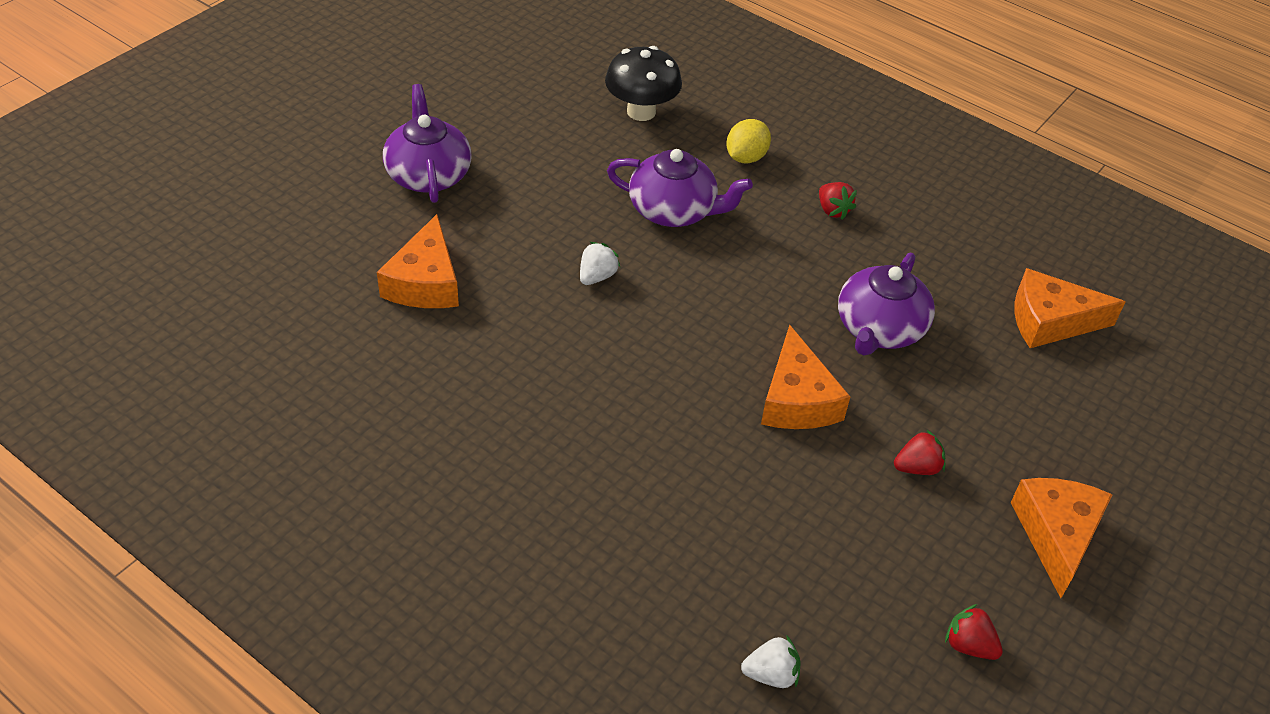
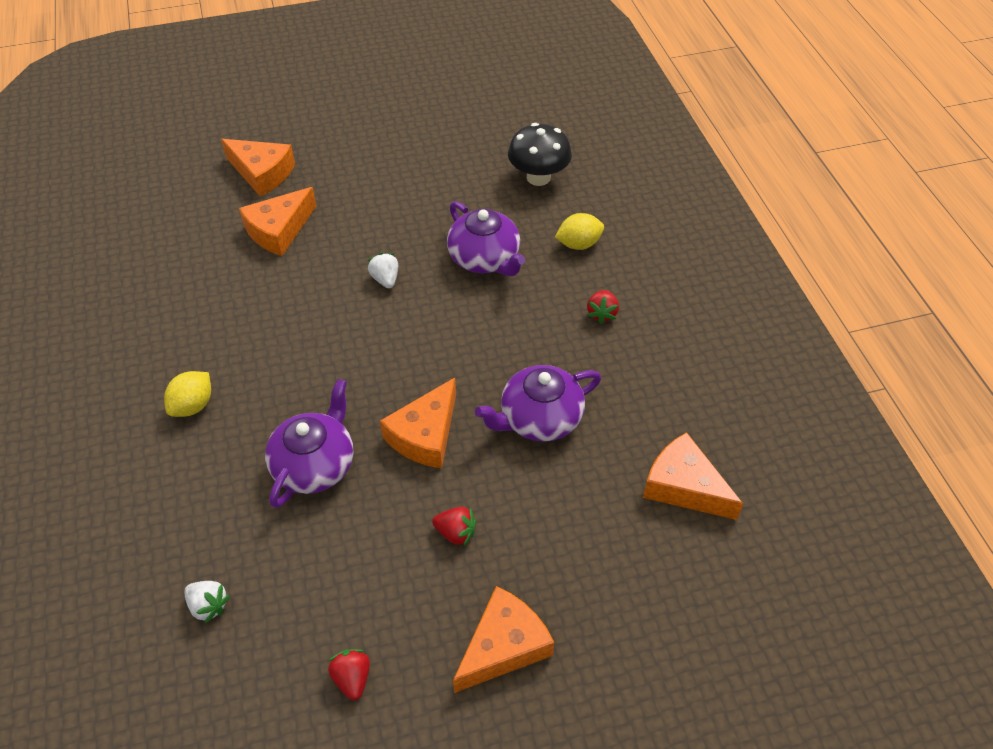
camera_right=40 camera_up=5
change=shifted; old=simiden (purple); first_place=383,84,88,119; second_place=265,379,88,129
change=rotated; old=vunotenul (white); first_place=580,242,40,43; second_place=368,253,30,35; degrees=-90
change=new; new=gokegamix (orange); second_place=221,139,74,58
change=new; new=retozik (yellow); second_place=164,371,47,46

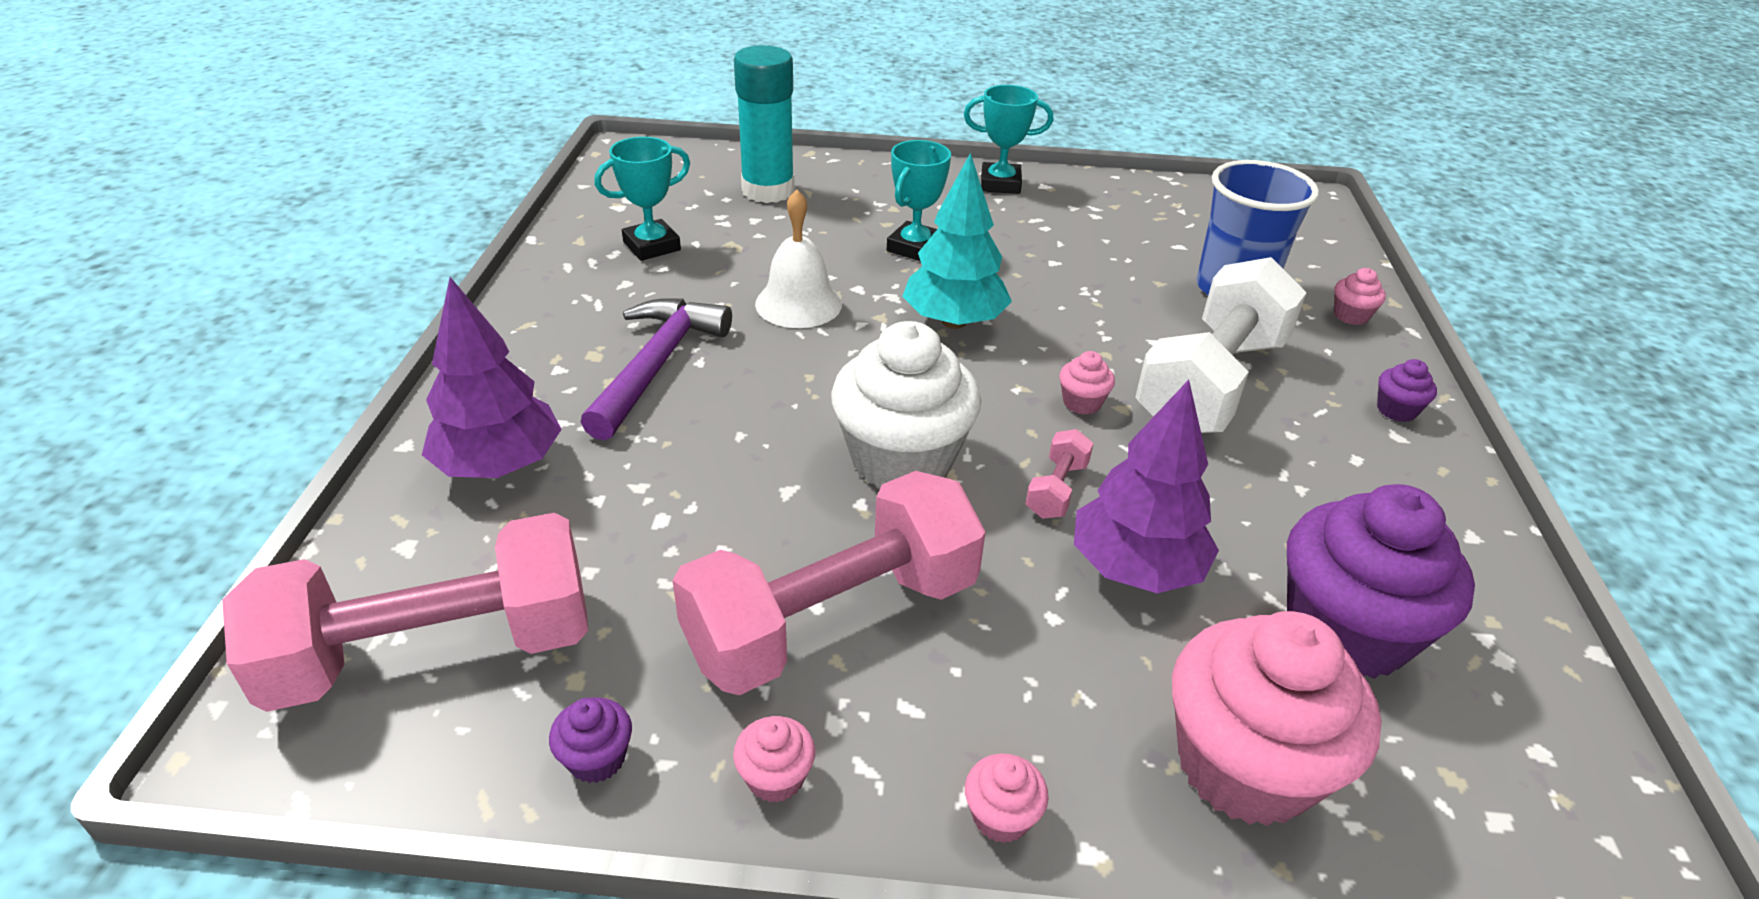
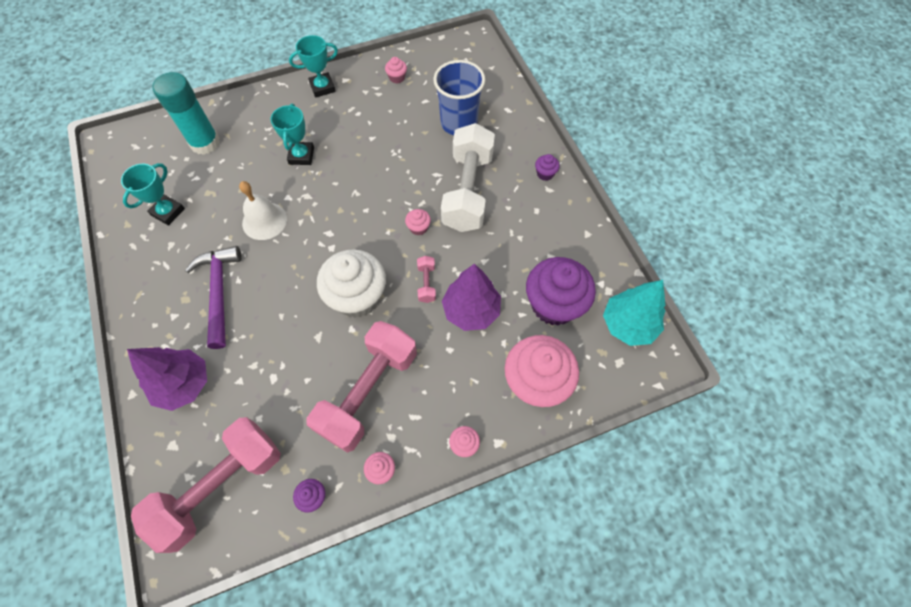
camera_right=-25 camera_up=25
change=shifted; old=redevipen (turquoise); first_place=902,153,110,176; second_place=603,280,63,66
change=shifted; old=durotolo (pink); first_place=1334,268,52,57; second_place=385,57,22,26

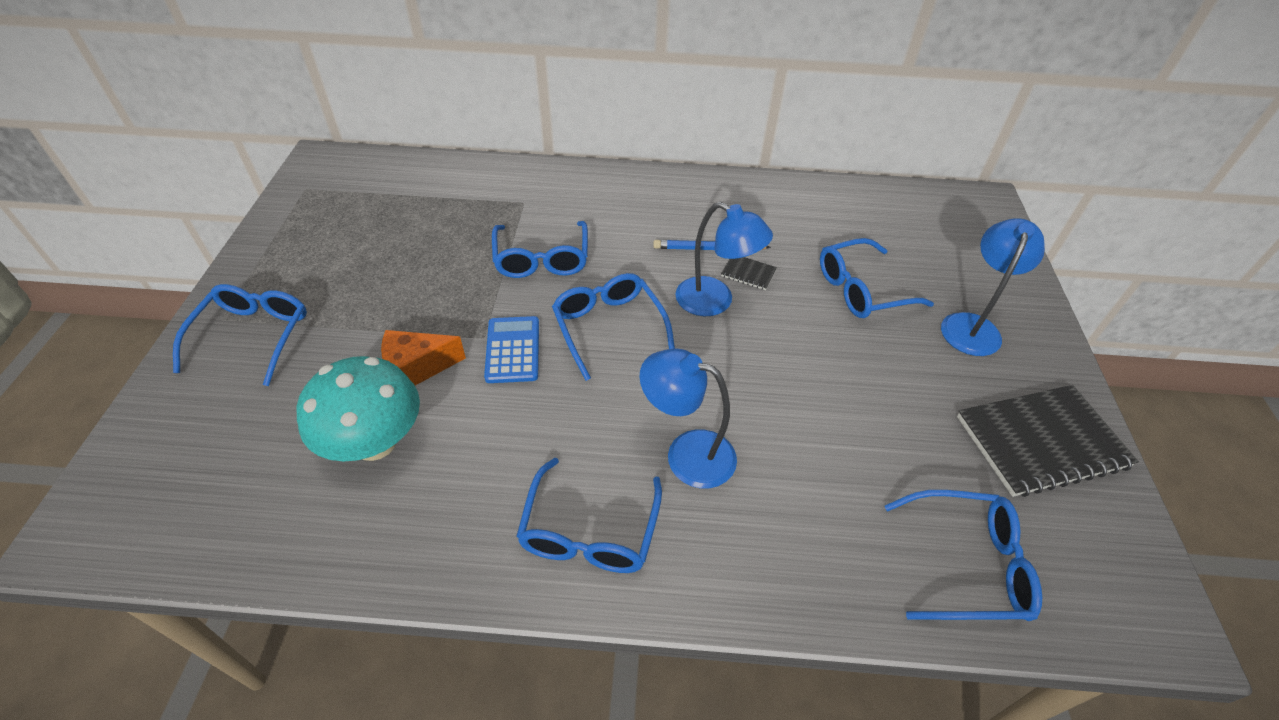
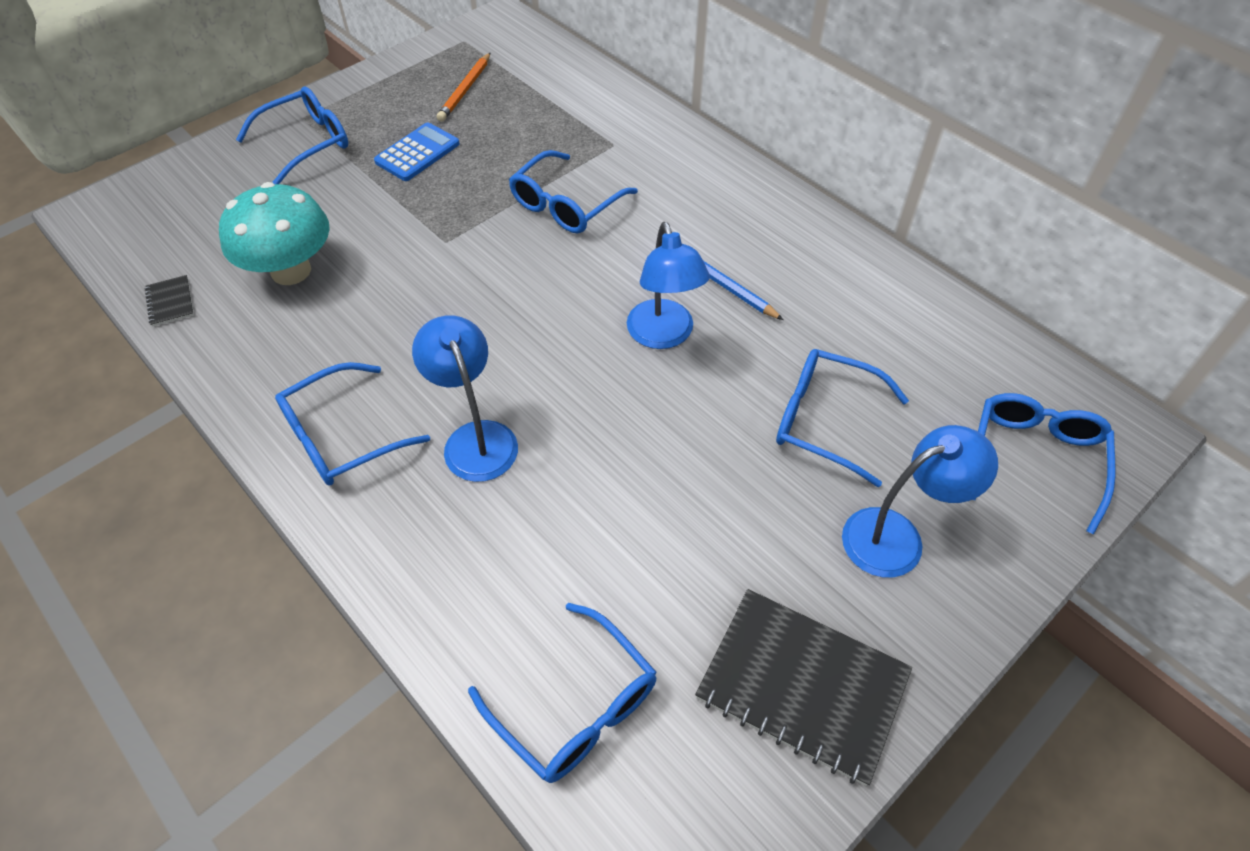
camera_right=45 camera_up=5
change=shifted; old=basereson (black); first_place=721,257,56,33; second_place=145,275,49,52
change=shifted; old=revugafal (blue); first_place=552,273,123,108; second_place=973,393,142,141
change=shifted; old=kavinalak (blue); first_place=484,316,55,67; second_place=374,122,85,59
change=gone; old=gokegamix (orange); first_place=381,330,85,55
change=new; new=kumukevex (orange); second_place=437,53,53,69

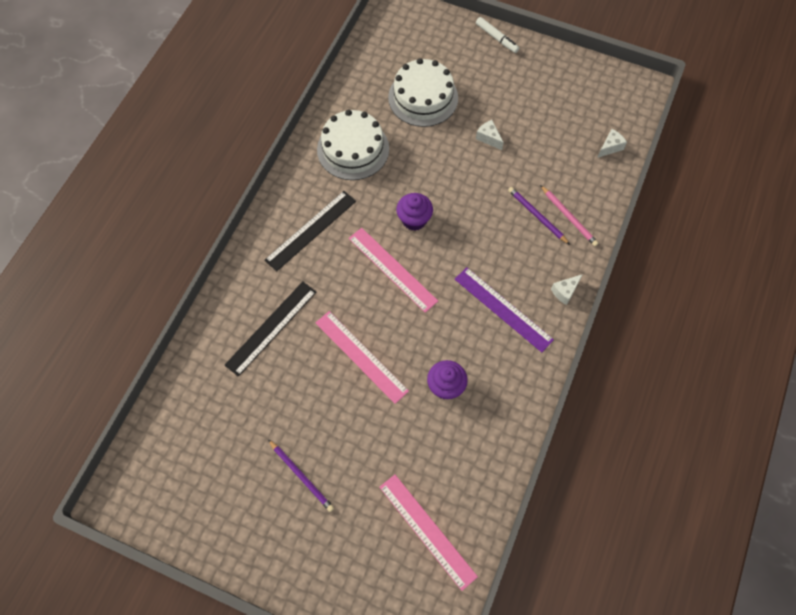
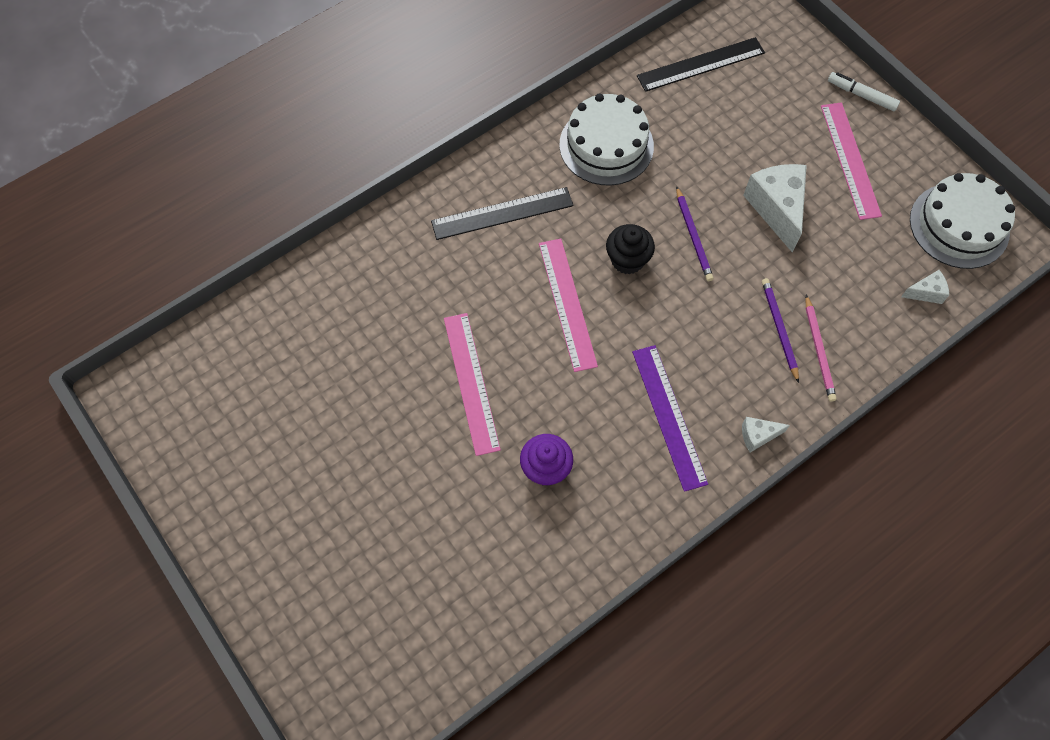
camera_right=30 camera_up=0
change=rotated; old=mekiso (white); first_place=476,17,44,36; second_place=828,72,72,39; degrees=135
change=shifted; old=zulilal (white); first_place=388,58,70,69; second_place=910,173,105,96
change=scaled; old=gokegamix (white); first_place=476,120,28,30; second_place=743,164,64,89; factor=2.01
change=repainted; old=durotolo (purple); new=durotolo (black); first_place=396,193,37,38; second_place=606,224,49,50
change=shifted; old=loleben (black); first_place=225,281,91,96; second_place=637,37,128,55
change=shifted; old=kumukevex (purple); first_place=268,439,66,73; second_place=676,186,38,95
change=shifted; old=loleben (pink); first_place=379,475,99,116; second_place=821,102,61,118

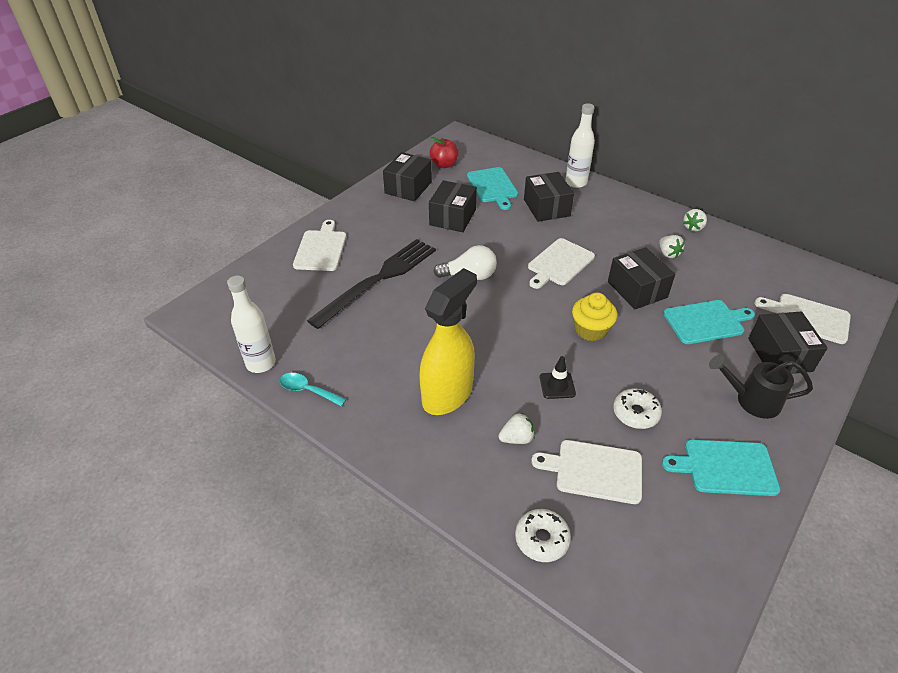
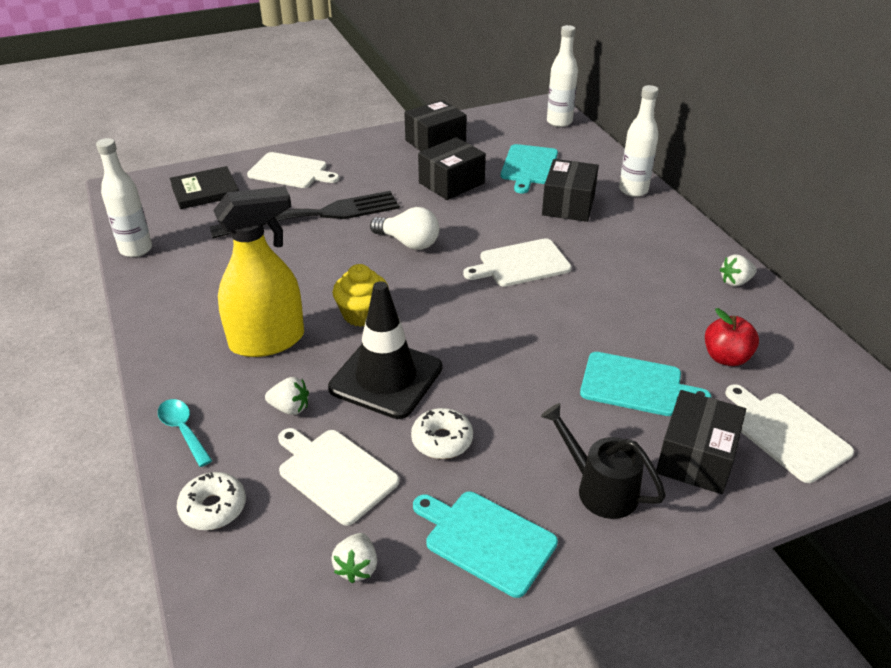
camera_right=30 camera_up=-5
change=shifted; old=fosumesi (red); first_place=430,137,29,31; second_place=705,308,54,58
change=rotated; old=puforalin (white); first_place=293,220,53,51; second_place=247,152,93,36; degrees=75
change=shifted; old=vunotenul (white); first_place=659,235,26,24; second_place=331,533,46,50
change=gone; old=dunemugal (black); first_place=608,247,67,62
change=shifted; old=durotolo (yellow); first_place=572,293,45,48; second_place=333,264,55,63
change=scaled; old=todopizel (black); first_place=540,356,36,43; second_place=328,281,114,138; factor=2.22
change=shifted; old=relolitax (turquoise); first_place=280,373,66,33; second_place=158,399,55,68
change=new; new=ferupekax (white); second_place=547,25,31,102
change=new; new=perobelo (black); second_place=169,166,70,43

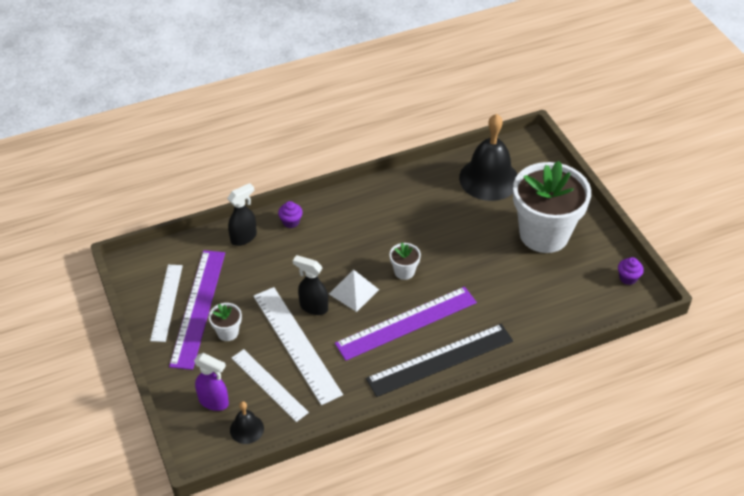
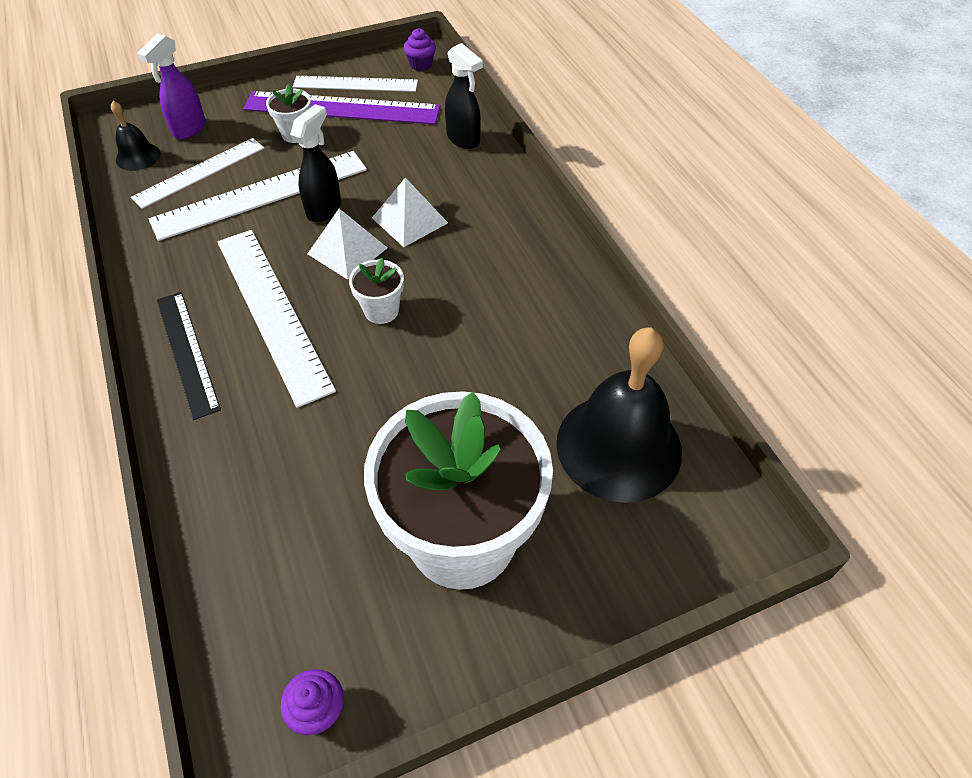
camera_right=90 camera_up=5
change=shifted; old=durotolo (purple); first_place=278,201,25,27; second_place=404,28,32,43
change=repainted; old=loleben (purple); new=loleben (white); first_place=335,287,142,74; second_place=217,230,119,178
change=scaled; old=loleben (black); first_place=366,324,147,73; second_place=156,292,65,128; factor=0.66
change=new; new=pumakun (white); second_place=372,177,76,70

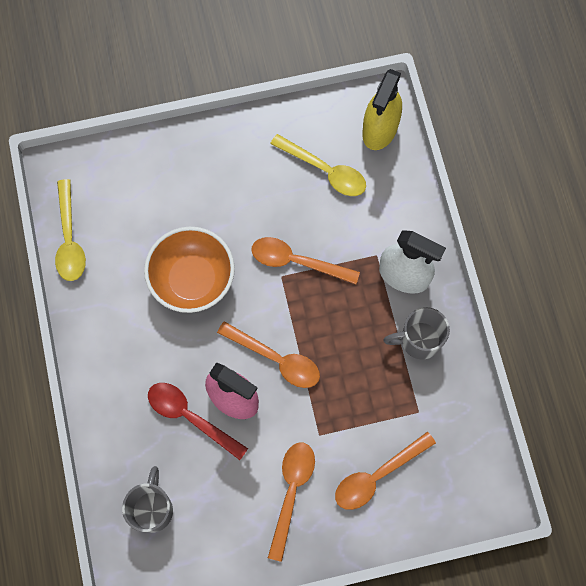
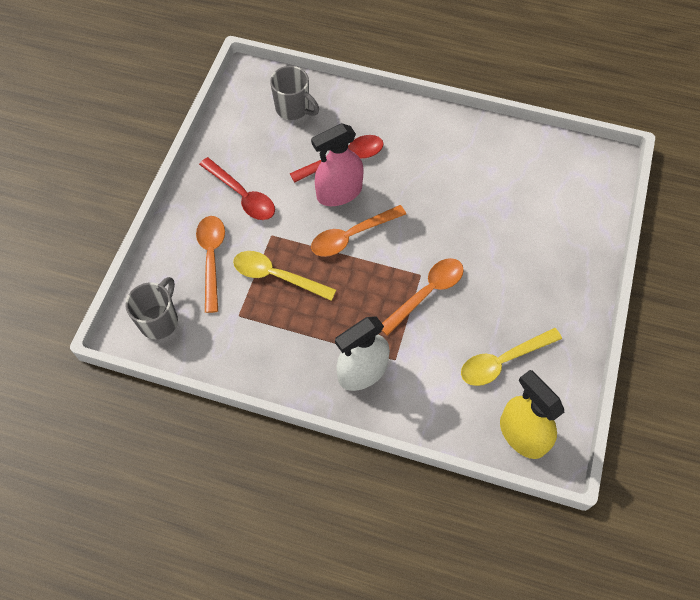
camera_right=120 camera_up=-10
change=shifted; old=relolitax (yellow); first_place=55,179,31,102; second_place=233,251,103,50
change=gone; old=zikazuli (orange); first_place=144,227,91,86
change=shifted; old=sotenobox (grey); first_place=383,307,67,52; second_place=125,277,53,62
change=repainted; old=relolitax (orange); new=relolitax (red); first_place=268,443,47,119; second_place=199,157,76,63

